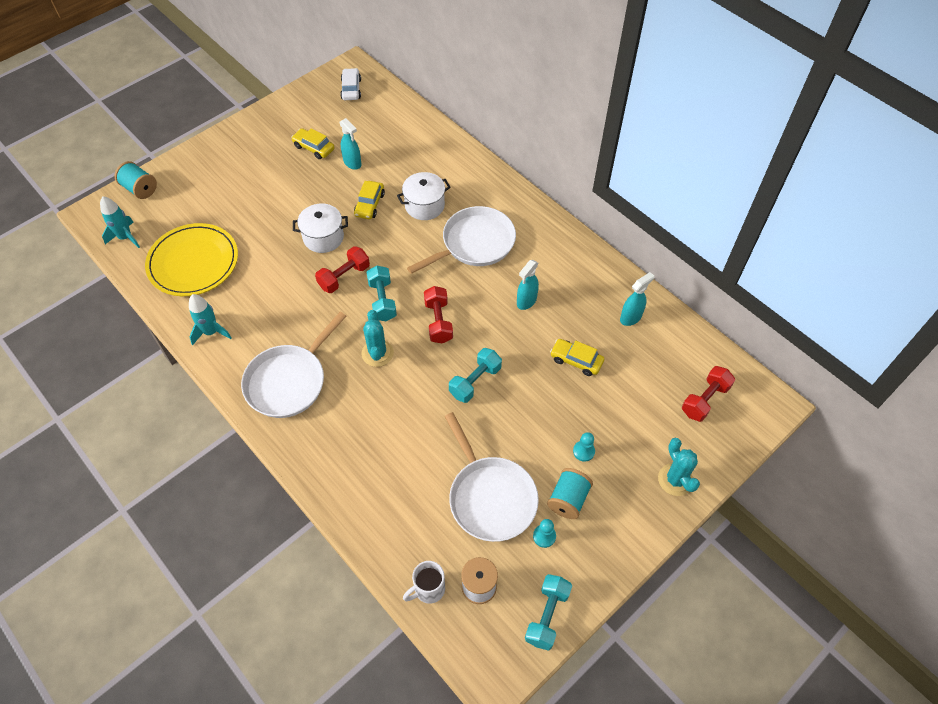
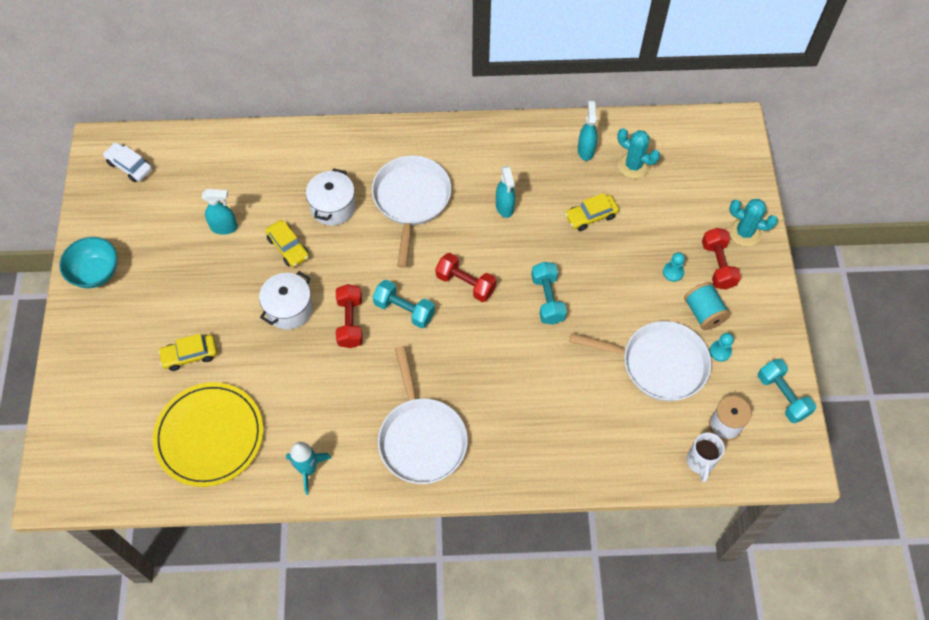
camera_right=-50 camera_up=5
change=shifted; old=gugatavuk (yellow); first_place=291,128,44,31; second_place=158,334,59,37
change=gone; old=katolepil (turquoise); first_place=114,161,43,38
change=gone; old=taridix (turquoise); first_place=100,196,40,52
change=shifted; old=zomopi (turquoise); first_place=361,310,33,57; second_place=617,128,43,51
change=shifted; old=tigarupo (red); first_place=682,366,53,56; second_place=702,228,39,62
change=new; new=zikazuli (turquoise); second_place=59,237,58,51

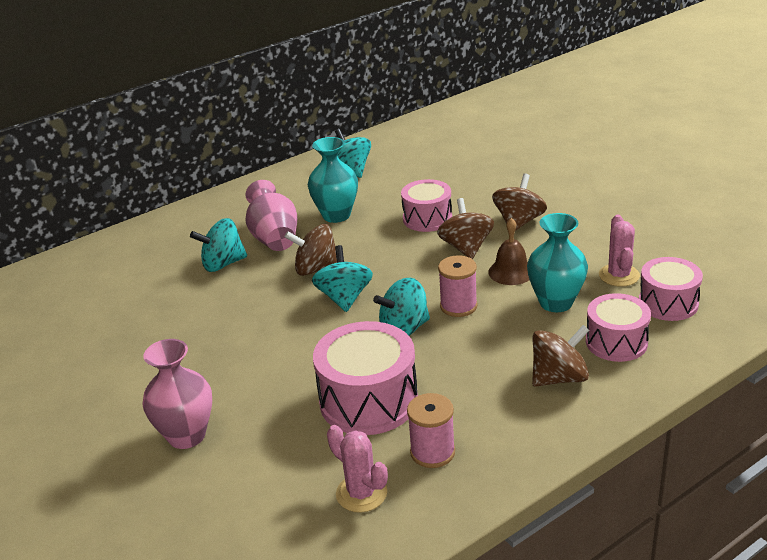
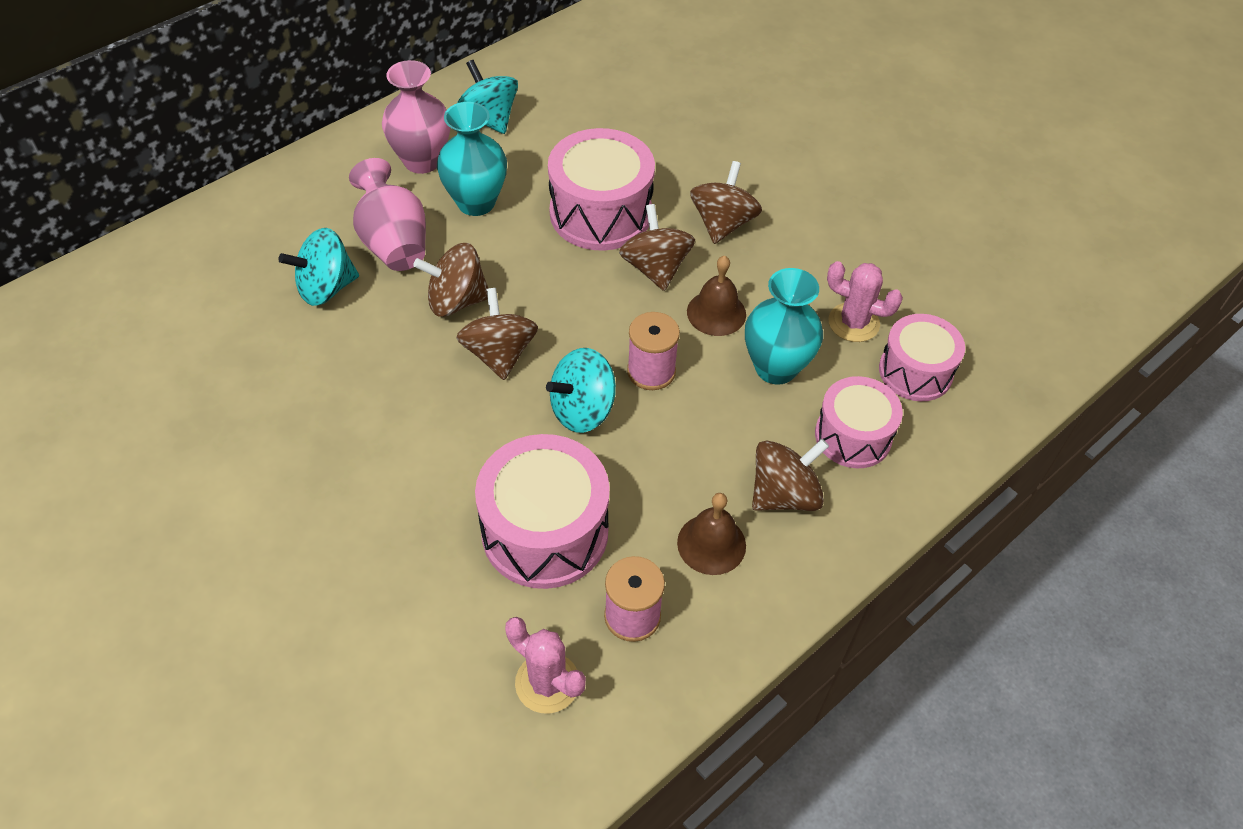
camera_right=-10 camera_up=20
change=scaled; old=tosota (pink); first_place=401,179,51,53; second_place=548,128,107,123; factor=1.55
change=rotated; old=zomopi (pink); first_place=599,215,41,72; second_place=827,261,76,81; degrees=-60
change=repainted; old=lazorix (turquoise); new=lazorix (brown); first_place=312,245,61,67; second_place=456,288,82,92
change=shifted; old=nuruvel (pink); first_place=142,339,70,110; second_place=382,60,68,114
change=new; new=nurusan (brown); second_place=677,493,69,82

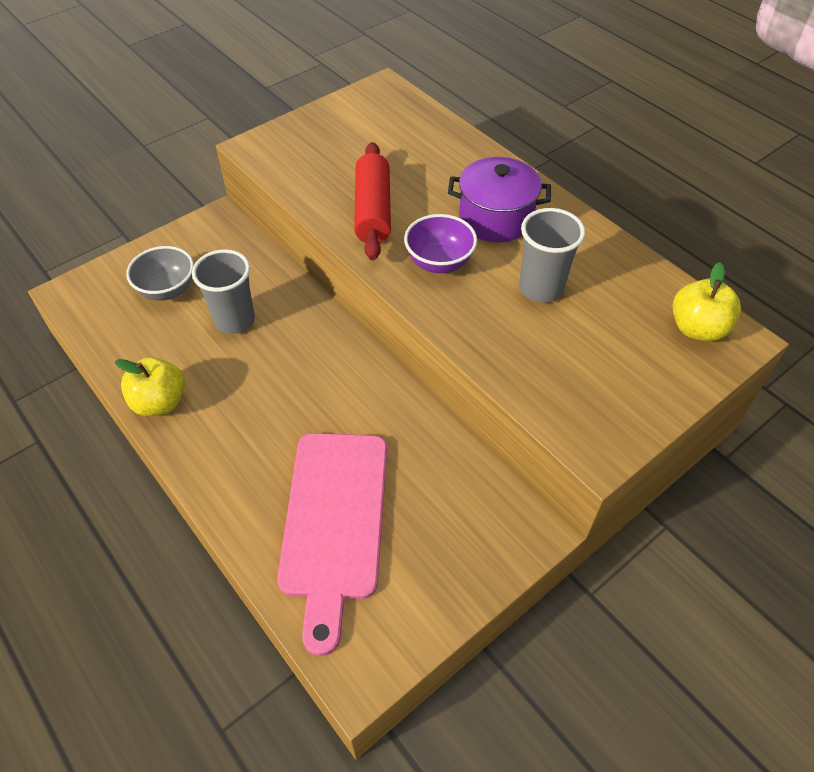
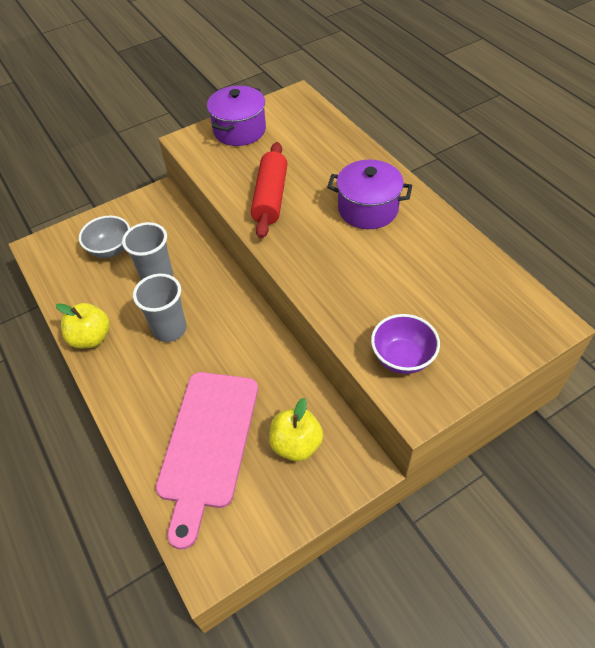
camera_right=10 camera_up=0
change=shifted; old=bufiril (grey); first_place=519,208,66,95; second_place=133,274,54,68
change=shifted; old=zikazuli (purple); first_place=404,214,73,59; second_place=371,314,69,60
change=shifted; old=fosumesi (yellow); first_place=673,262,68,79; second_place=269,398,54,64
change=new; new=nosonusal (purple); second_place=207,85,59,61

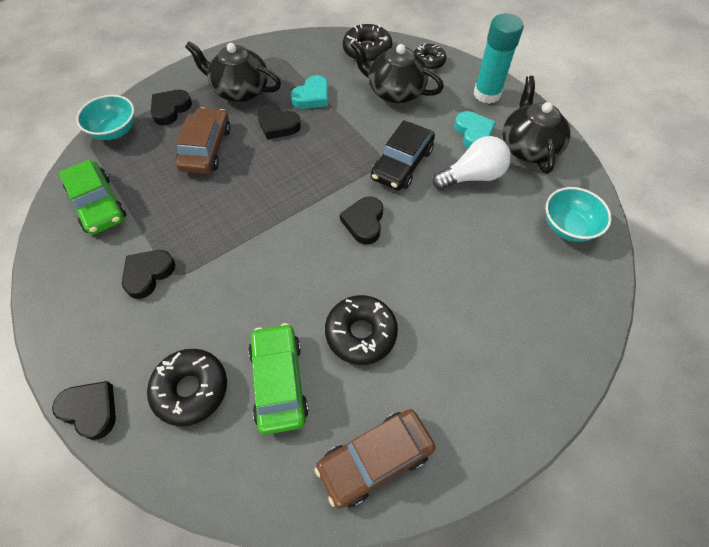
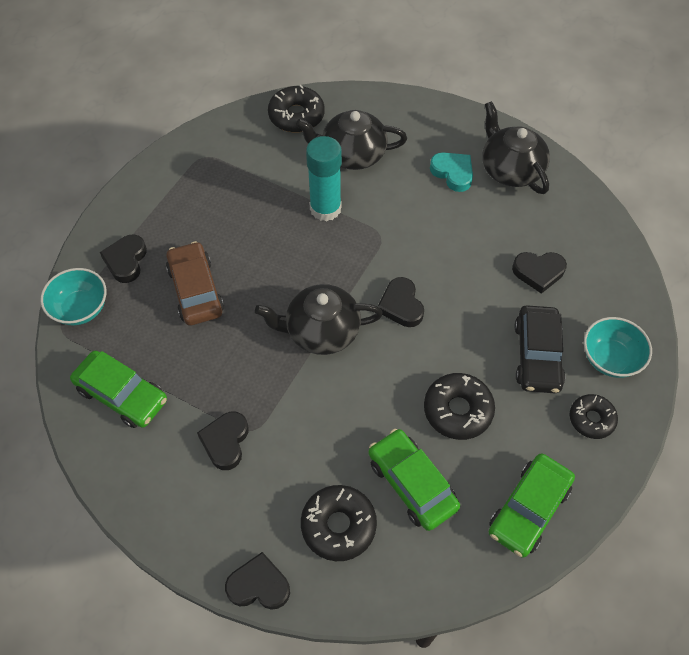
camera_right=-25 camera_up=0
change=shifted; old=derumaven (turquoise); first_place=474,13,50,91; second_place=306,136,36,86
change=shifted; old=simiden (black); first_place=185,41,96,61; second_place=255,284,128,71
change=shifted; old=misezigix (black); first_place=414,43,32,27; second_place=570,394,48,45
change=gone; old=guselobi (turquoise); first_place=291,75,37,34
change=shifted; old=guselobi (black); first_place=257,105,44,35; second_place=512,252,55,42
change=shifted; old=gugatavuk (black); first_place=371,120,64,71; second_place=515,305,50,88
change=gone; old=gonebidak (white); first_place=432,136,79,54
change=shifted; old=zikazuli (turquoise); first_place=546,187,65,55; second_place=584,317,68,61
change=repainted; old=gugatavuk (brown); new=gugatavuk (green); first_place=315,409,120,100; second_place=489,453,86,105

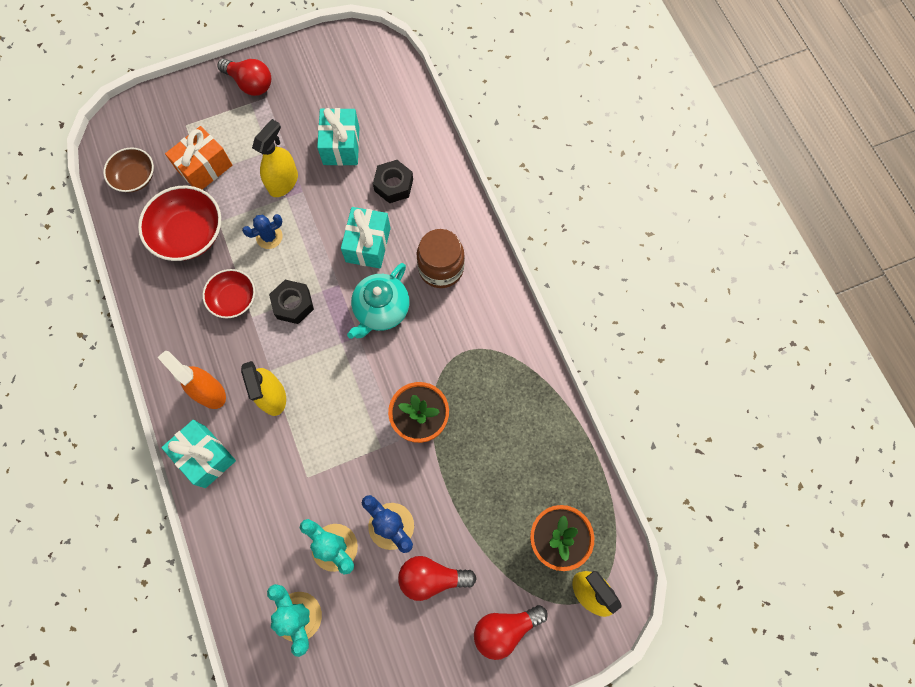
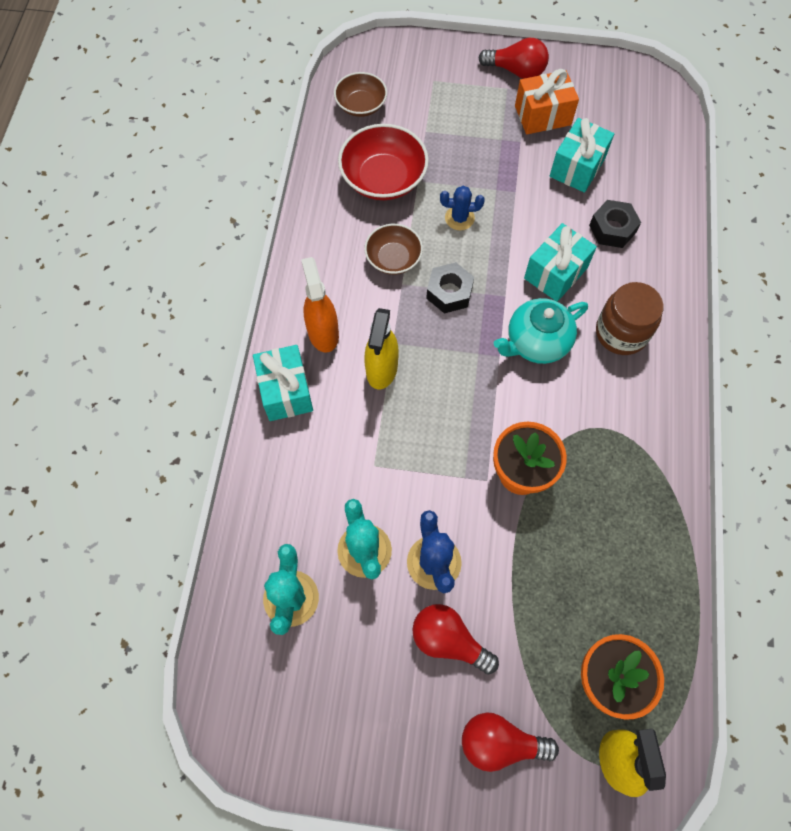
camera_right=30 camera_up=-5
change=rotated; old=gonebidak (red); first_place=217,58,54,38; second_place=478,38,71,41; degrees=-45
change=gone; old=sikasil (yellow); first_place=252,119,46,78
change=shifted; old=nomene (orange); first_place=165,126,67,64; second_place=515,69,64,65
change=repainted; old=zikazuli (red); new=zikazuli (brown); first_place=203,269,52,49; second_place=364,224,59,51

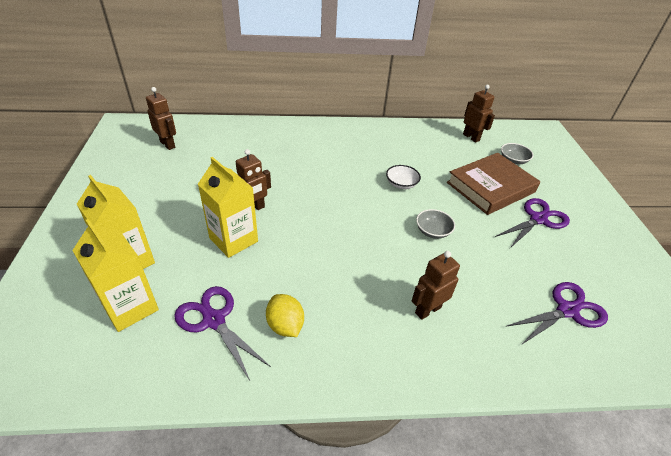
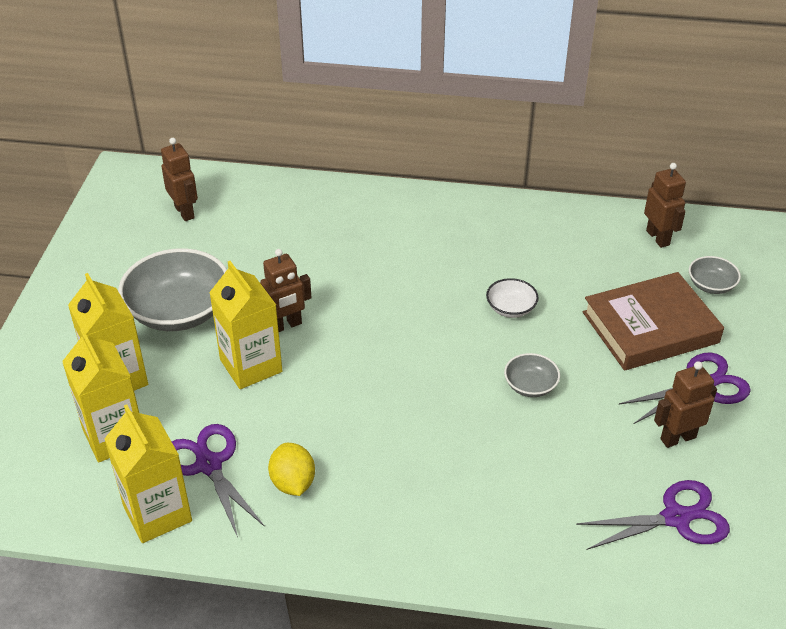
camera_right=15 camera_up=0
change=shifted; old=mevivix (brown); first_place=412,251,48,69; second_place=654,361,63,87
change=new; new=zikazuli (grey); second_place=118,248,109,83
change=new; new=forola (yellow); second_place=104,405,88,138

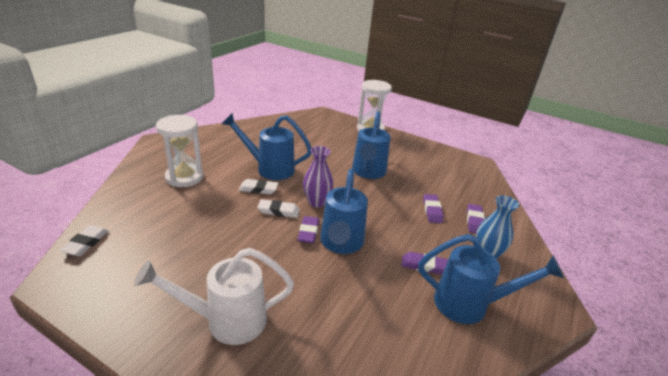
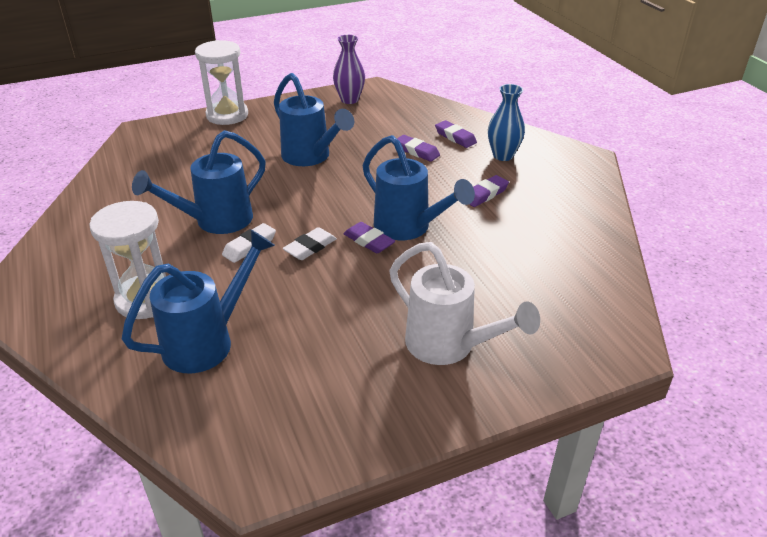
camera_right=-50 camera_up=5
change=shifted; old=nuruvel (purple); first_place=303,146,31,62; second_place=333,35,32,69
change=gone; old=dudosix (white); first_place=60,225,49,31
change=shifted; old=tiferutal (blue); first_place=418,234,146,90; second_place=122,230,153,143
change=rotated; old=tiferutal (white); first_place=134,248,160,97; second_place=390,242,150,123; degrees=-75

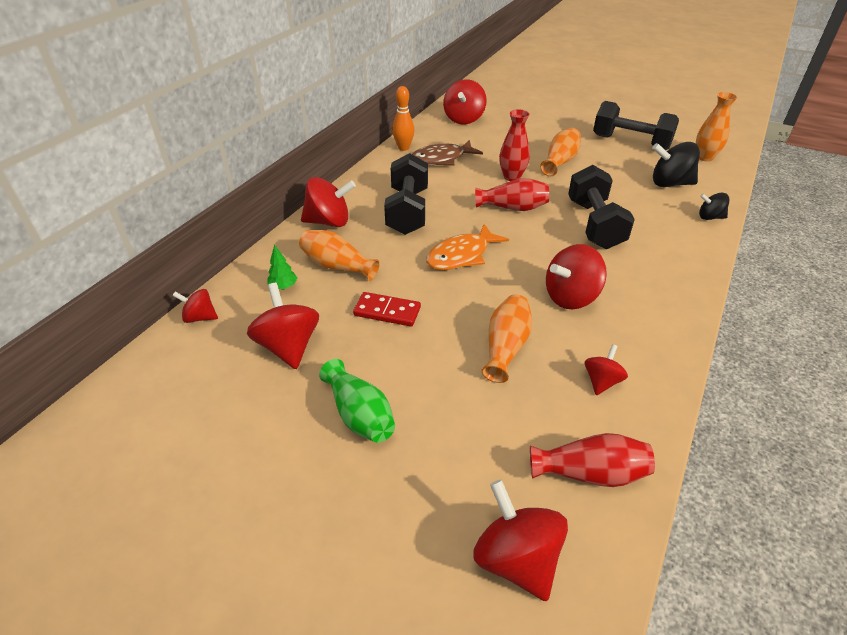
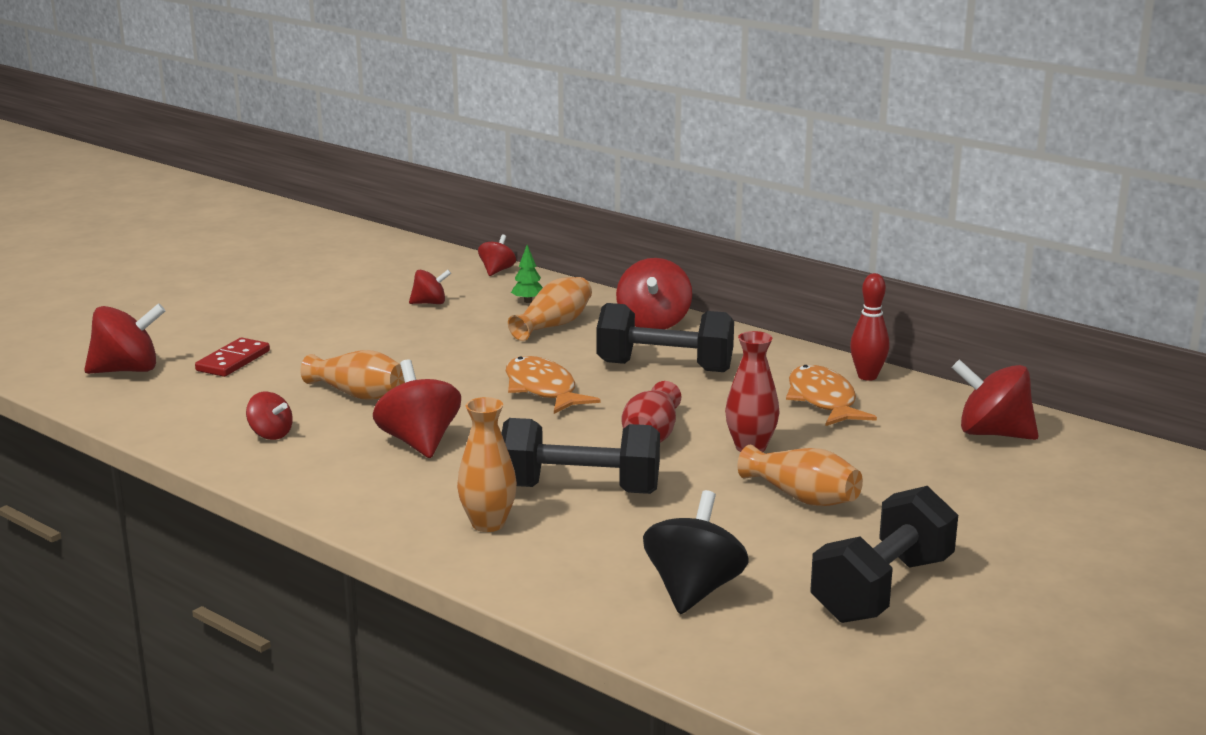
camera_right=100 camera_up=-20
change=repainted; old=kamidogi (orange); new=kamidogi (red); first_place=392,86,23,65; second_place=850,273,39,108
change=shifted; old=nuruvel (orange); first_place=696,92,41,70; second_place=457,397,60,135
change=repainted; old=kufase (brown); new=kufase (orange); first_place=412,140,71,26; second_place=786,365,91,61
change=gone; old=lazorix (black); first_place=699,193,31,27
change=scaled; old=lazorix (red); first_place=247,283,72,86; second_place=409,270,42,34; factor=0.57
change=shifted; old=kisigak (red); first_place=353,292,68,35; second_place=195,338,75,39
change=gone; old=nuruvel (green); first_place=319,359,76,84
change=gone; old=nuruvel (red); first_place=530,433,125,54

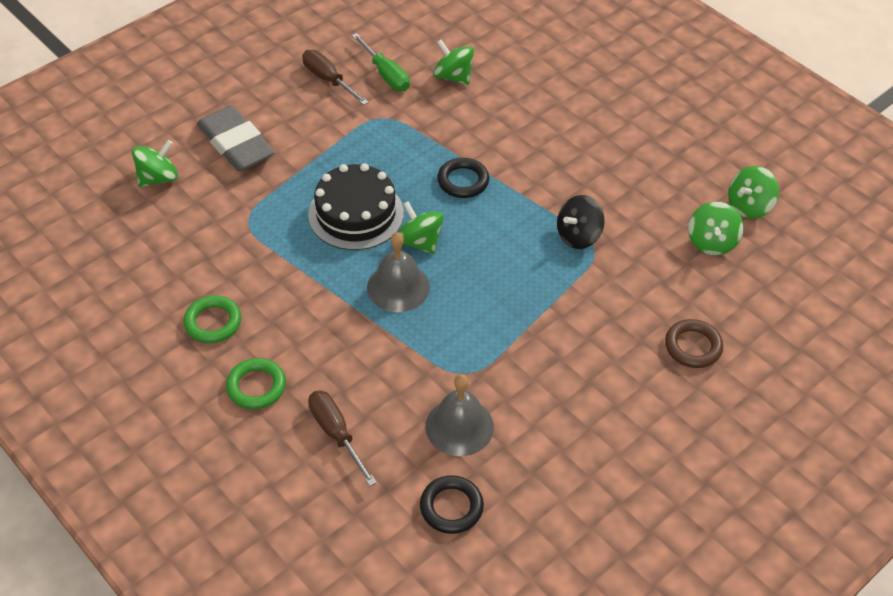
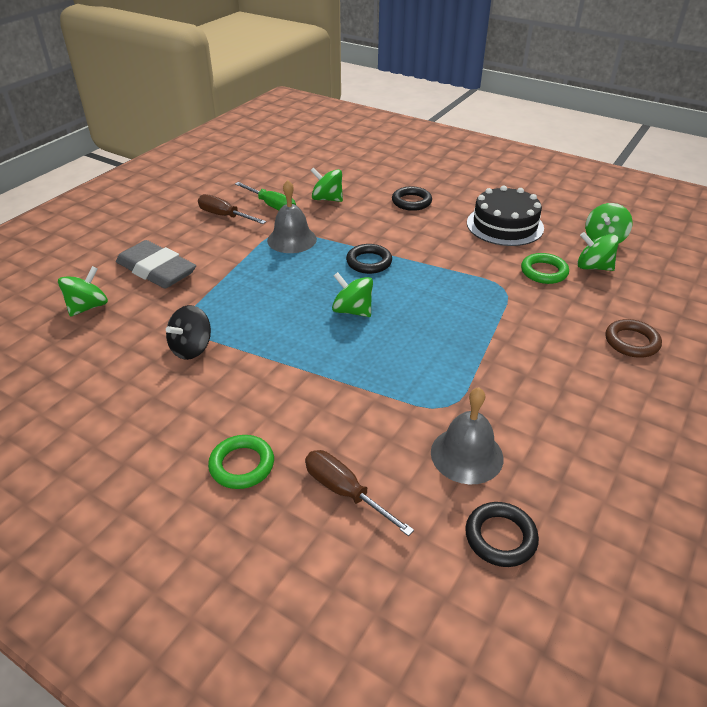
camera_right=-15 camera_up=-10
change=shifted; old=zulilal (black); first_place=308,163,96,87; second_place=467,185,77,61
change=shifted; old=lazorix (black); first_place=557,195,48,54; second_place=166,305,45,55
change=rotated; old=lazorix (green); first_place=688,202,56,53; second_place=577,232,42,39; degrees=120
change=shifted; old=nurusan (grey); first_place=367,232,63,80; second_place=267,180,50,73
change=shifted; old=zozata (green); first_place=183,295,58,48; second_place=521,253,48,31
change=new; new=zozata (black); second_place=392,186,40,25

